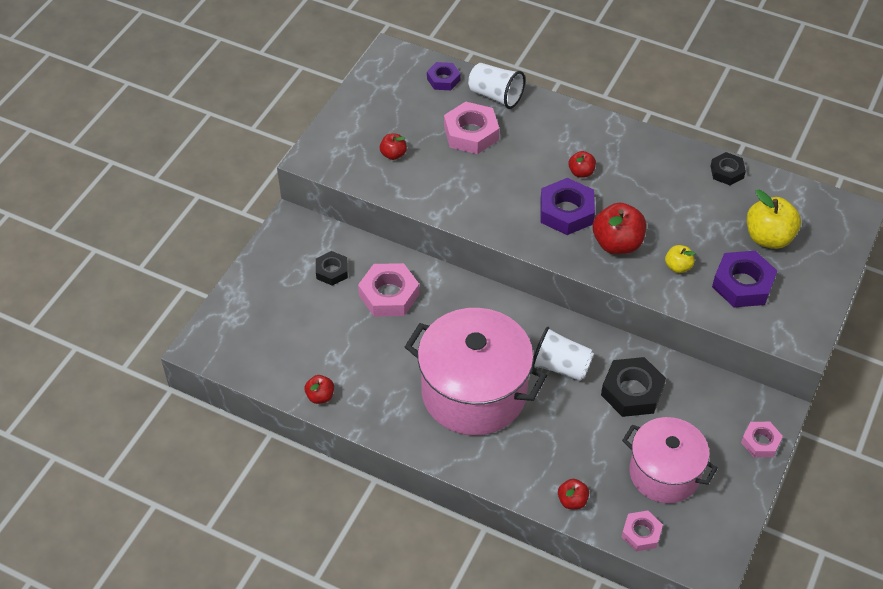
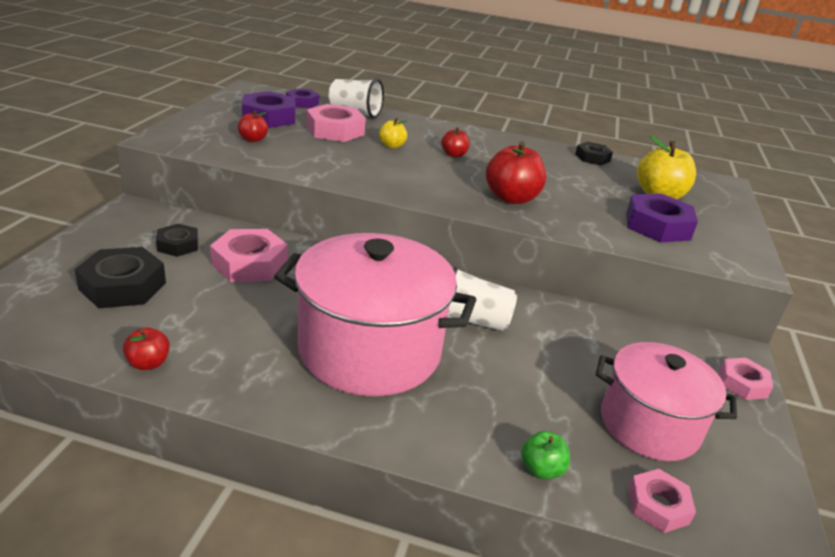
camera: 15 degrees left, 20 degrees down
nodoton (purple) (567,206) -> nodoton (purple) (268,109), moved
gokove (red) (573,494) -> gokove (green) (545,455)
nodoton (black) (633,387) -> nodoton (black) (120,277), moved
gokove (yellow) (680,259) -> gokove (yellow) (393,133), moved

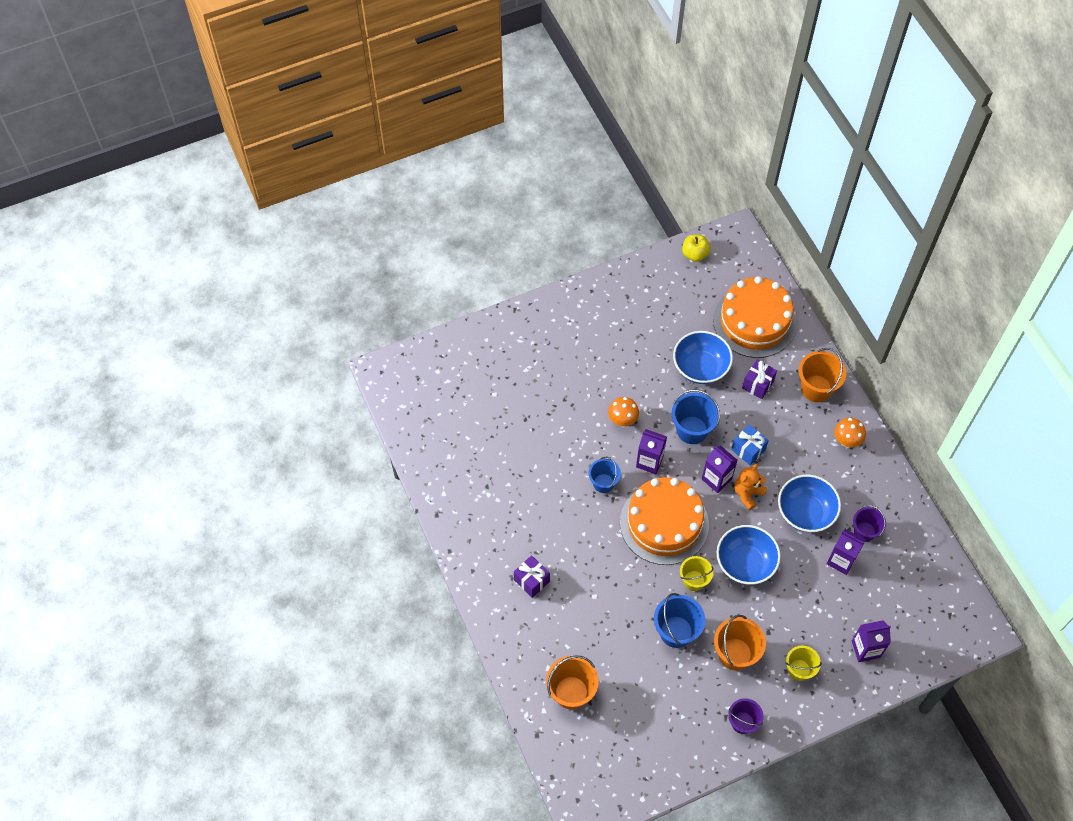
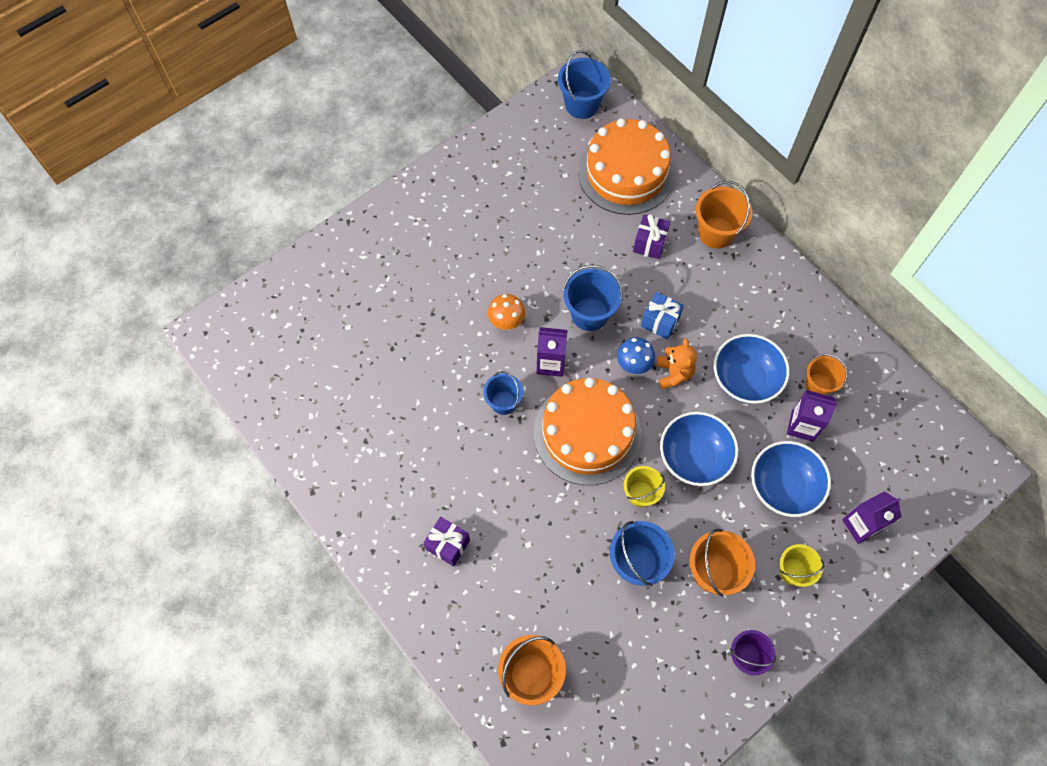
camera: 15 degrees left, 5 degrees up
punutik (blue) (703,357) -> punutik (blue) (791,479), moved
gokove (yellow) (696,248) -> none
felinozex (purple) (720,469) -> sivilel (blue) (636,355)
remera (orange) (750,487) -> remera (orange) (677,364), 150 degrees clockwise
sivilel (orange) (850,432) -> none
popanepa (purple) (869,523) -> popanepa (orange) (826,374)
none -> popanepa (blue) (584,84)

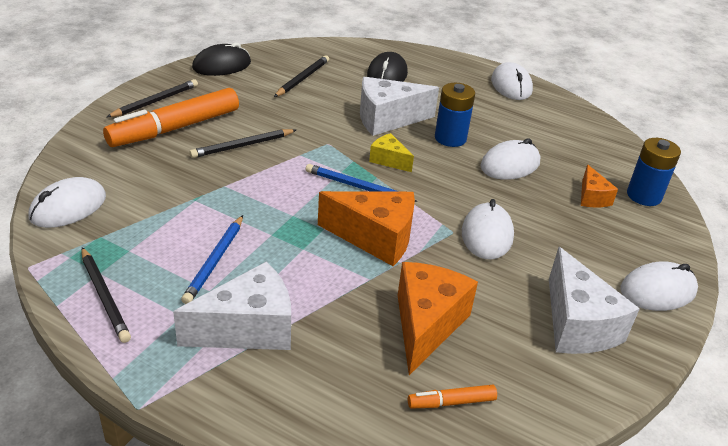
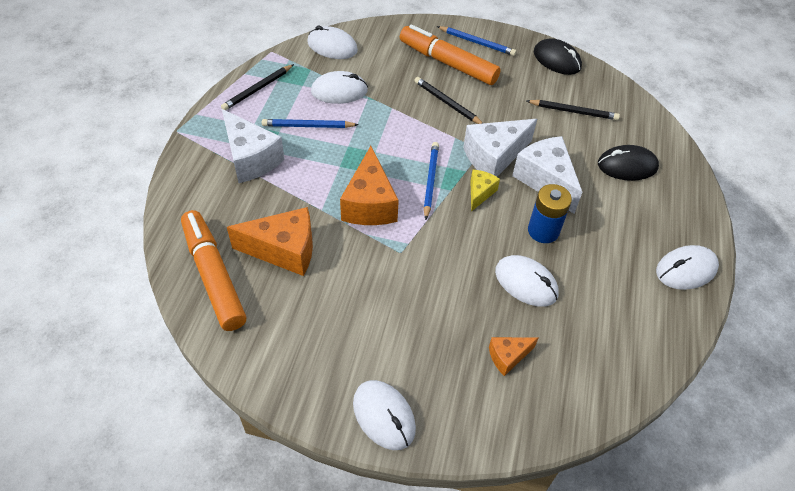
camera: 75 degrees right, 15 degrees up
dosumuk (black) (152,98) -> dosumuk (blue) (476,41)
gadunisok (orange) (452,396) -> gadunisok (orange) (213,270), x2.25
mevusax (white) (488,229) -> mevusax (white) (339,87), moved
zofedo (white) (594,300) -> zofedo (white) (500,148), moved
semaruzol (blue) (654,172) -> none

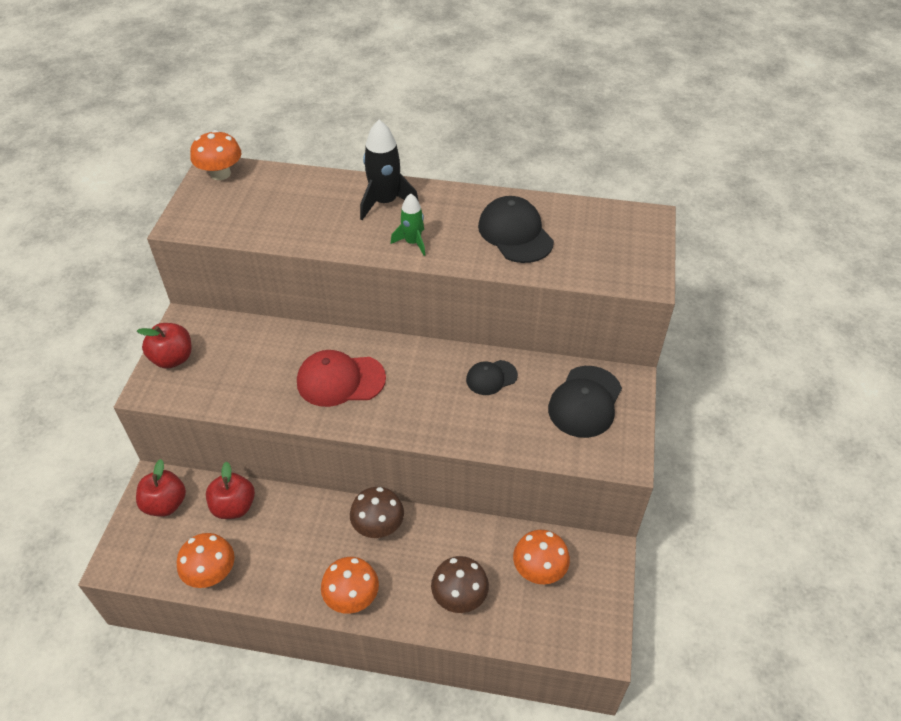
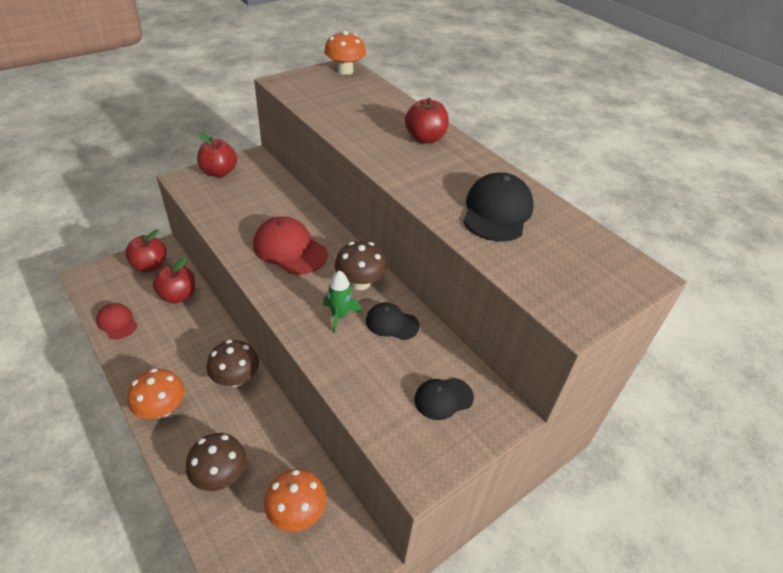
camera: 40 degrees right, 5 degrees down
sivilel (orange) (206,560) -> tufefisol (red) (117,321)
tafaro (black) (389,170) -> gokove (red) (427,121)
tafaro (green) (408,224) -> tafaro (green) (342,301), moved
tufefisol (black) (585,402) -> tufefisol (black) (444,399), x0.60
none -> sivilel (brown) (361,265)

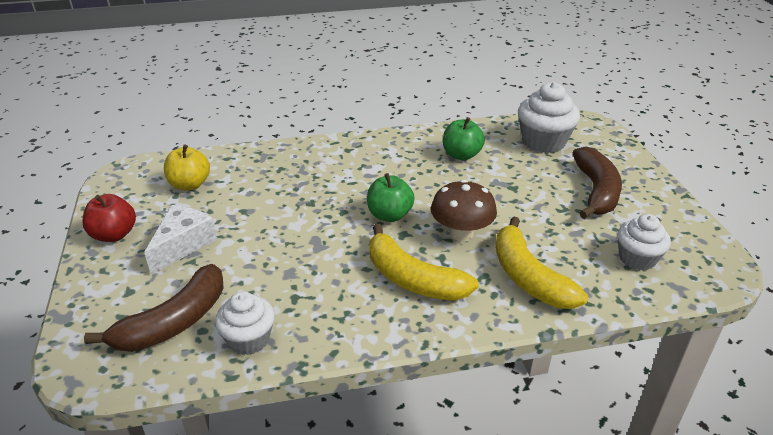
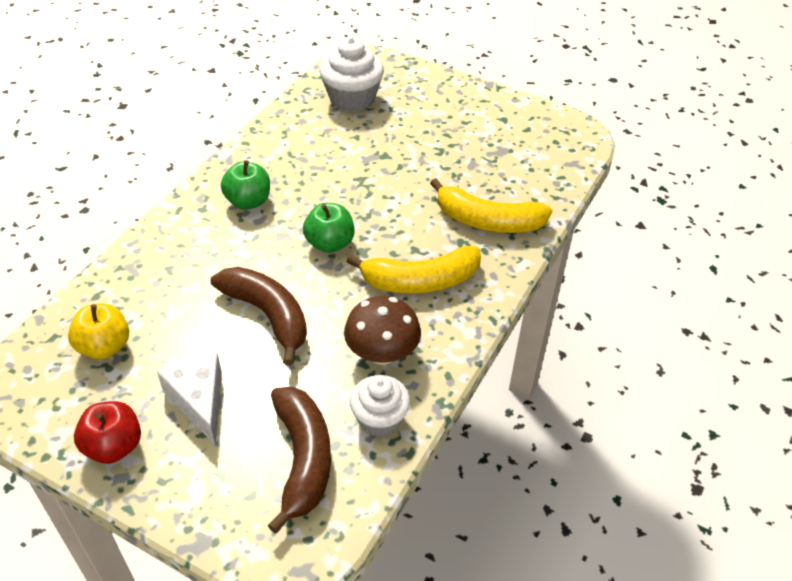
camera: 50 degrees left, 10 degrees up
sivilel (brown) (464,210) -> sivilel (brown) (382,330), moved
gokove (green) (464,138) -> gokove (green) (245,185), moved
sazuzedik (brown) (597,182) -> sazuzedik (brown) (258,316), moved
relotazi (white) (644,242) -> none

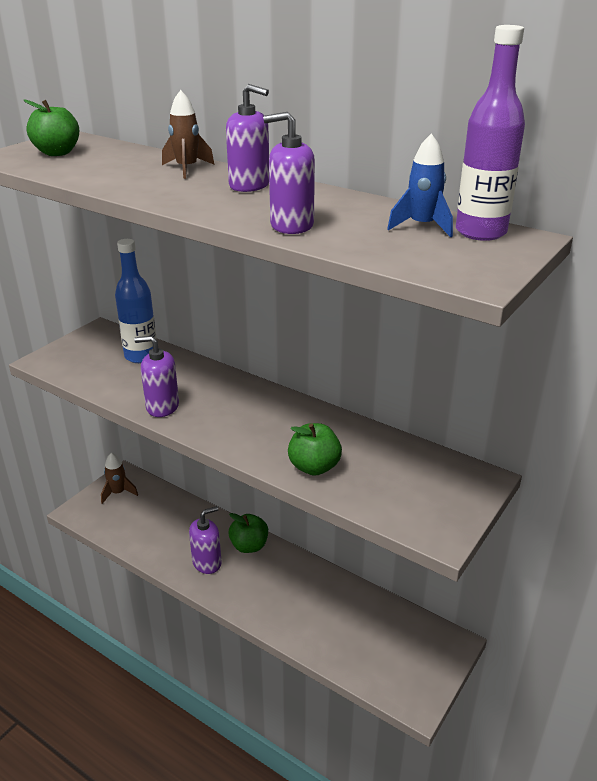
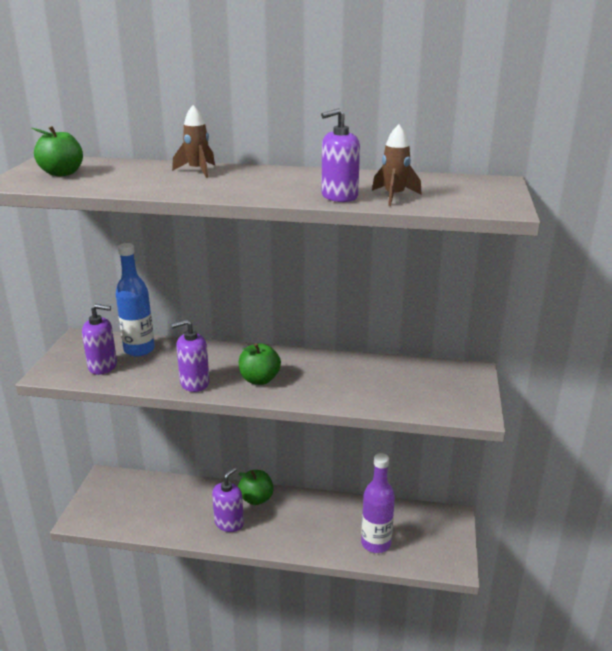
camera: 25 degrees left, 5 degrees down
tafaro (brown) (119,478) -> tafaro (brown) (397,165), moved
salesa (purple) (247,138) -> salesa (purple) (99,339), moved
gokove (green) (315,449) -> gokove (green) (260,364), moved
tafaro (blue) (420,185) -> none
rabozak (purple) (490,133) -> rabozak (purple) (378,503), moved

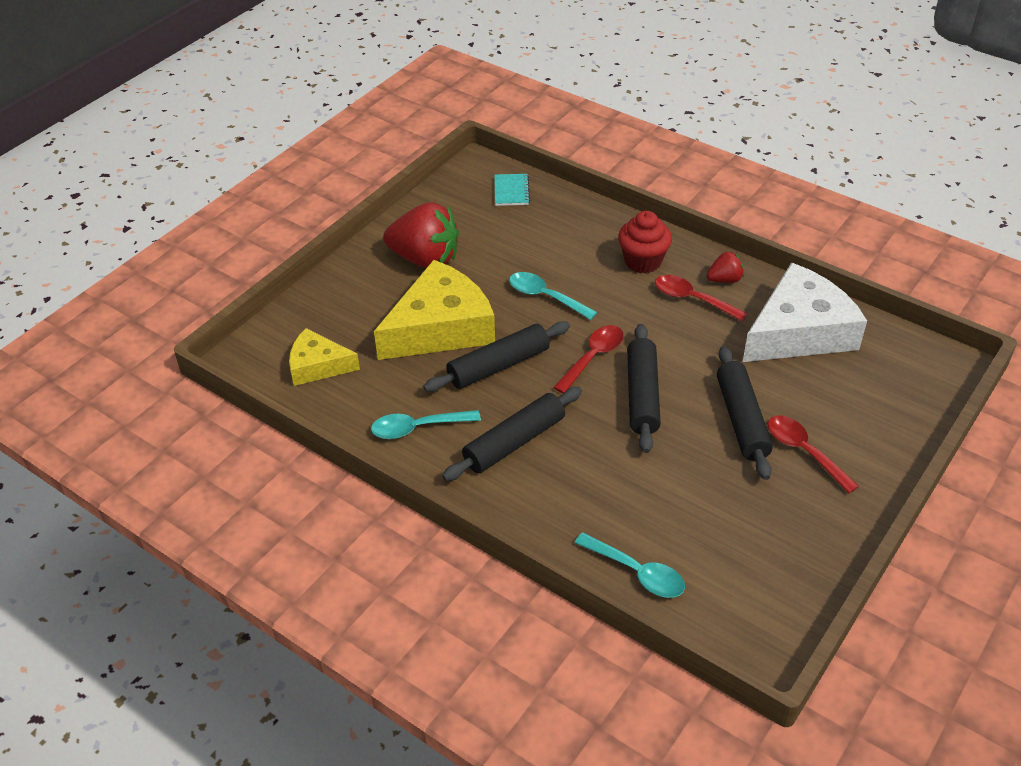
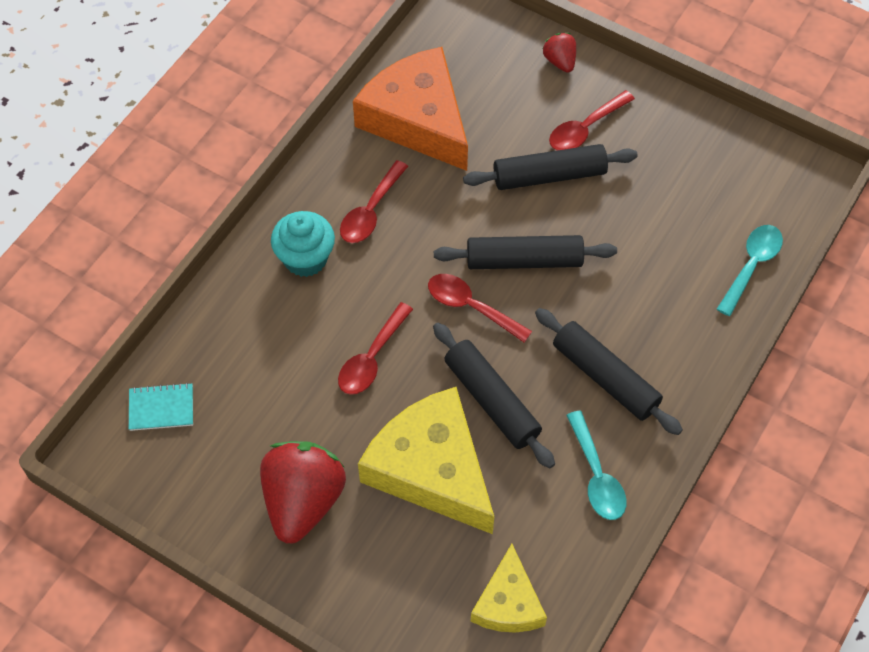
camera: 95 degrees left, 15 degrees up
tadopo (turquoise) (553,296) -> tadopo (red) (375,348)
relotazi (red) (645,242) -> relotazi (turquoise) (303,244)
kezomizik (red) (725,267) -> kezomizik (red) (559,53), moved
zofedo (white) (805,312) -> zofedo (orange) (410,109)

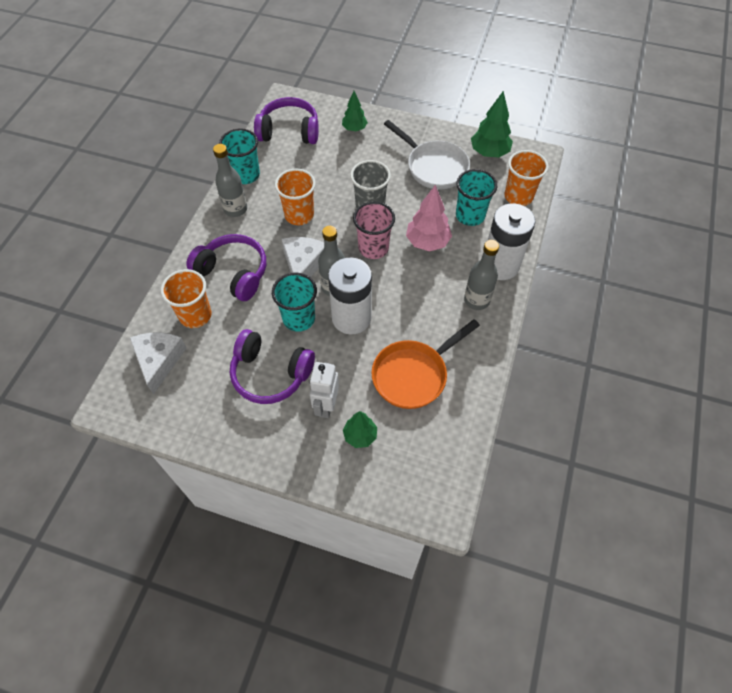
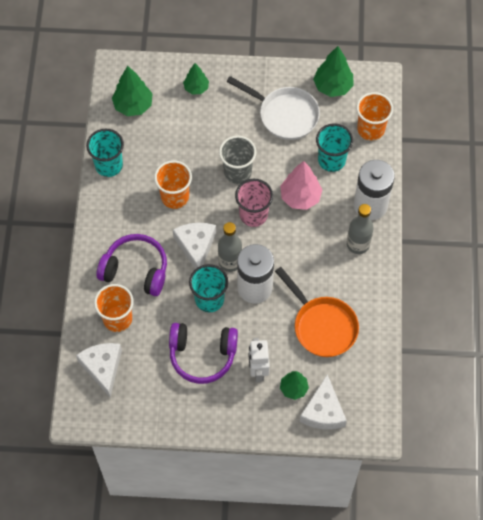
camera: 15 degrees left, 5 degrees up
rabozak (grey) (230,180) -> none
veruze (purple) (286,120) -> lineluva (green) (132,91)
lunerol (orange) (425,364) -> lunerol (orange) (317,312), 75 degrees counterclockwise
none -> zofedo (white) (323,402)

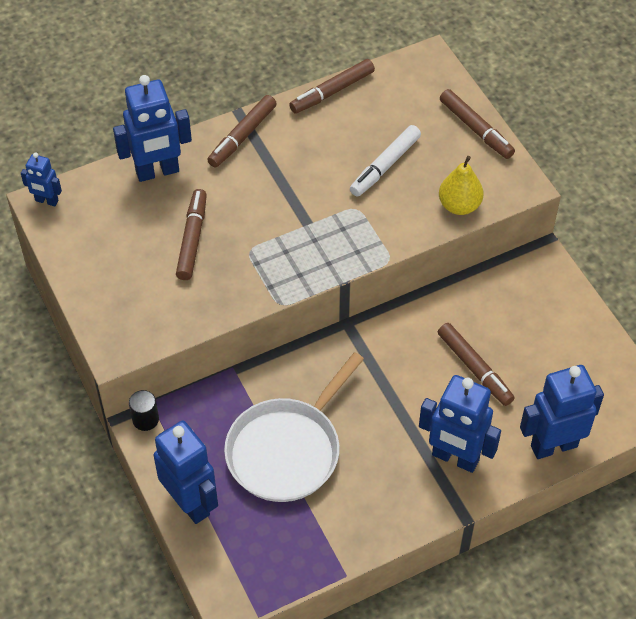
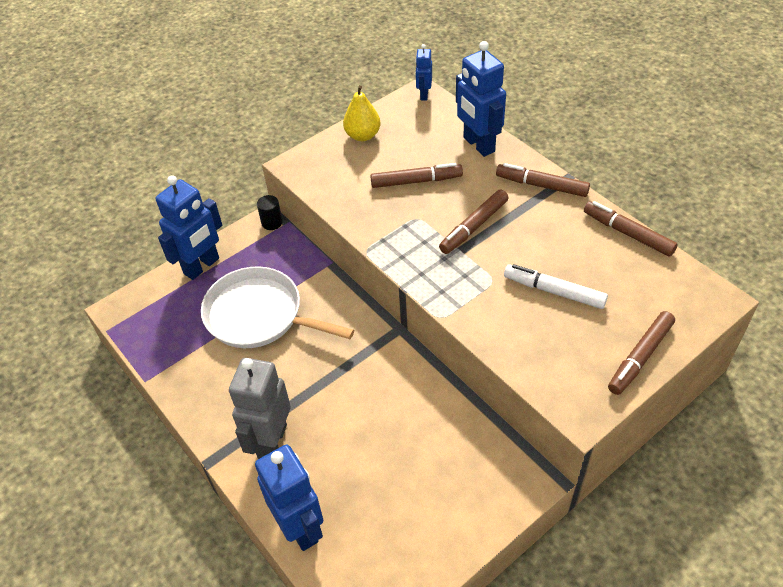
camera: 80 degrees right, 5 degrees down
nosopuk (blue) (460,424) -> nosopuk (grey) (260,408)
gadunisok (brown) (476,364) -> gadunisok (brown) (474,222), moved
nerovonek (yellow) (461,185) -> nerovonek (yellow) (362,113), moved

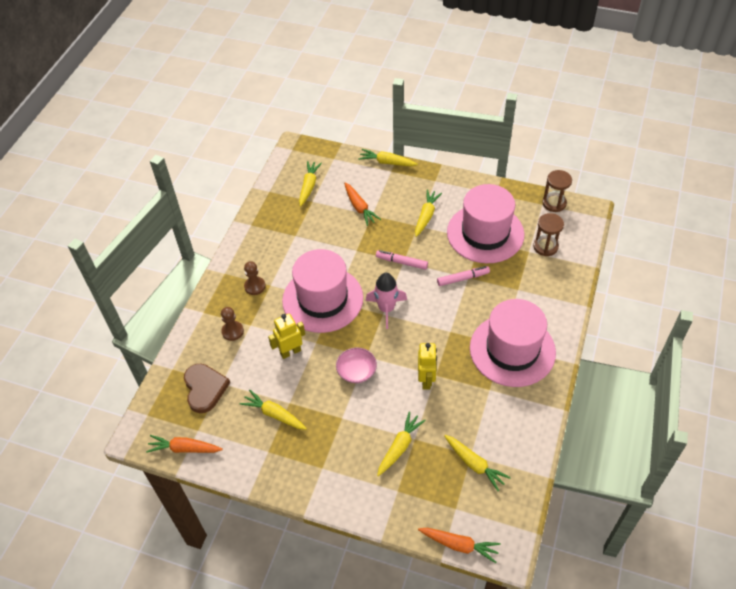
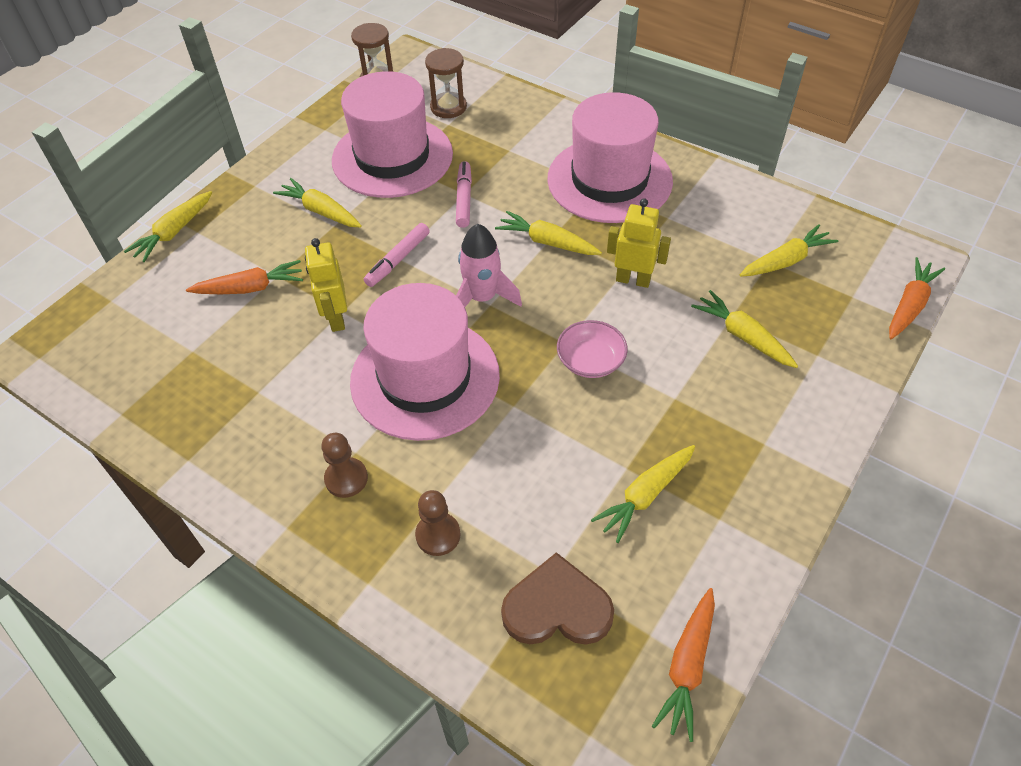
camera: 75 degrees left, 0 degrees up
nosopuk (yellow) (286,336) -> nosopuk (yellow) (326,285), moved
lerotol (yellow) (310,183) -> lerotol (yellow) (548,233), moved

